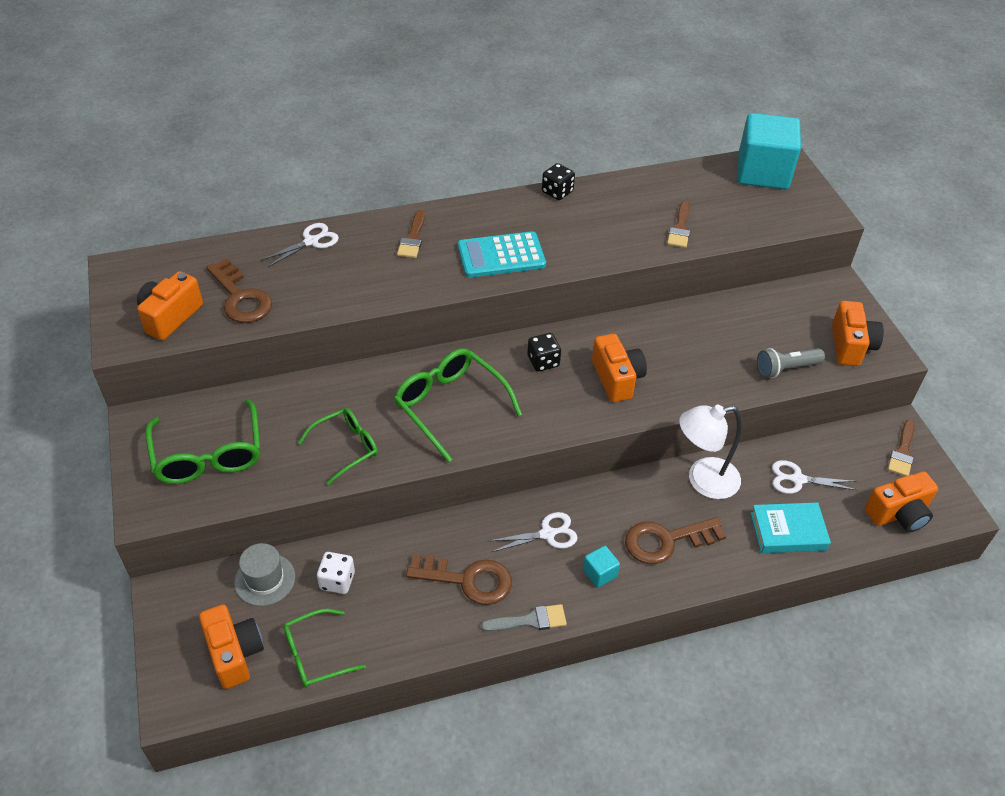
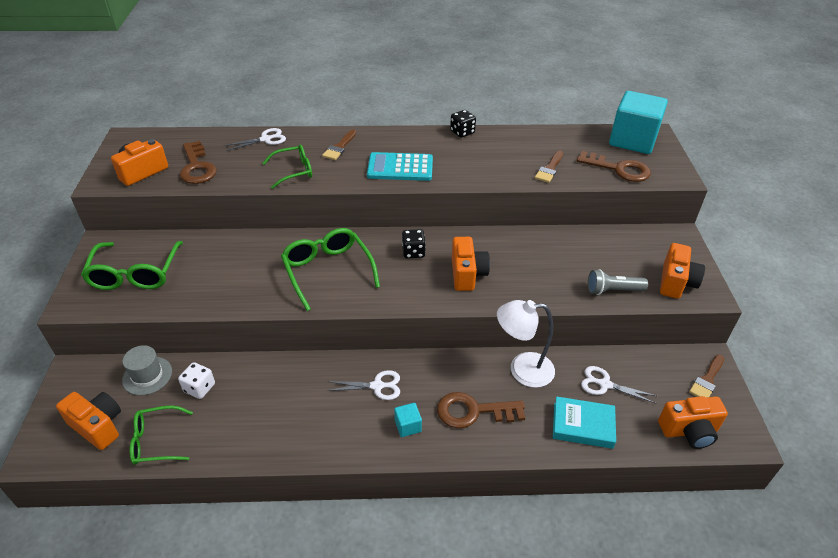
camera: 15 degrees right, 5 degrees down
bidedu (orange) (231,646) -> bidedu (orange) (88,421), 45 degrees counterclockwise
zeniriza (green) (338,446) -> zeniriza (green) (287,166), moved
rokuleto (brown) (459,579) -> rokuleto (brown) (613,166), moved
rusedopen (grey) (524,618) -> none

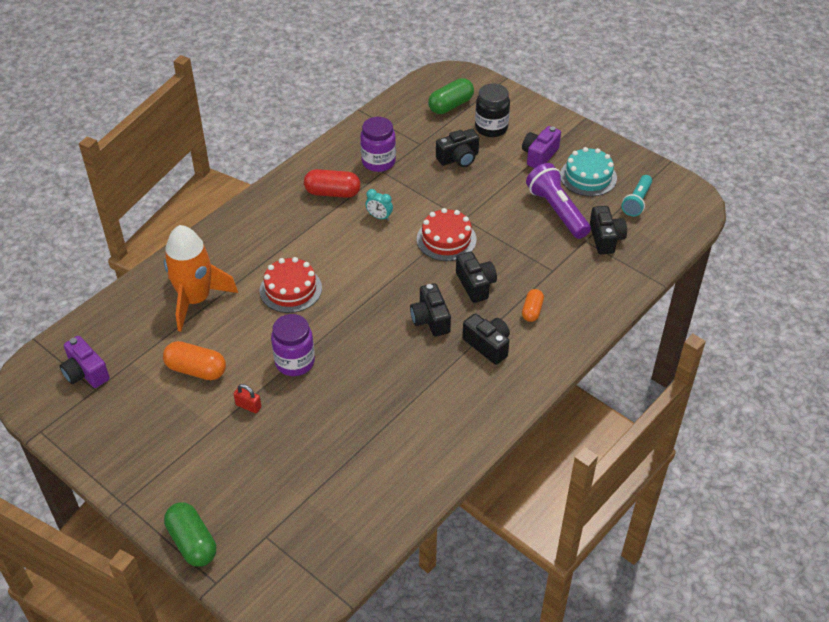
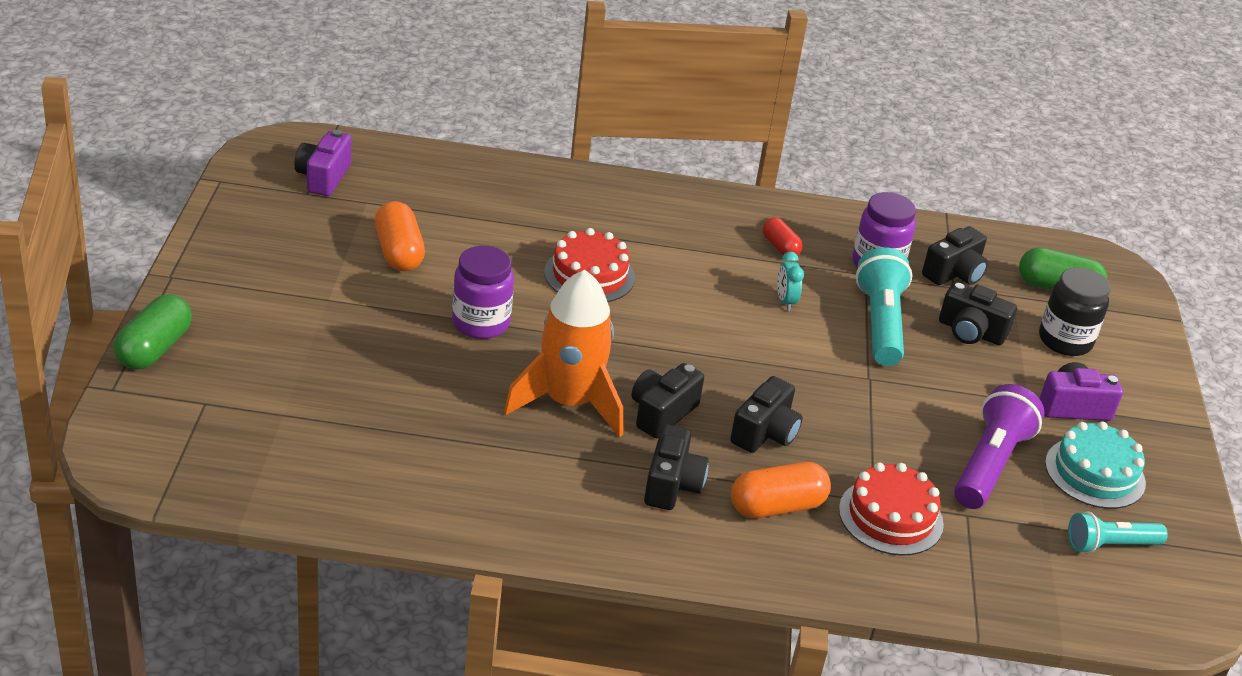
camera: 50 degrees right, 10 degrees down
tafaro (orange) (201,278) -> tafaro (orange) (563,354), moved
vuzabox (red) (247,398) -> none
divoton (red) (332,183) -> divoton (red) (783,237), x0.62
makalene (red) (446,234) -> makalene (red) (891,509), moved
divoton (orange) (533,305) -> divoton (orange) (781,490), x1.62
bidedu (black) (608,230) -> bidedu (black) (955,255), moved
none -> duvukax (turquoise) (883,306)

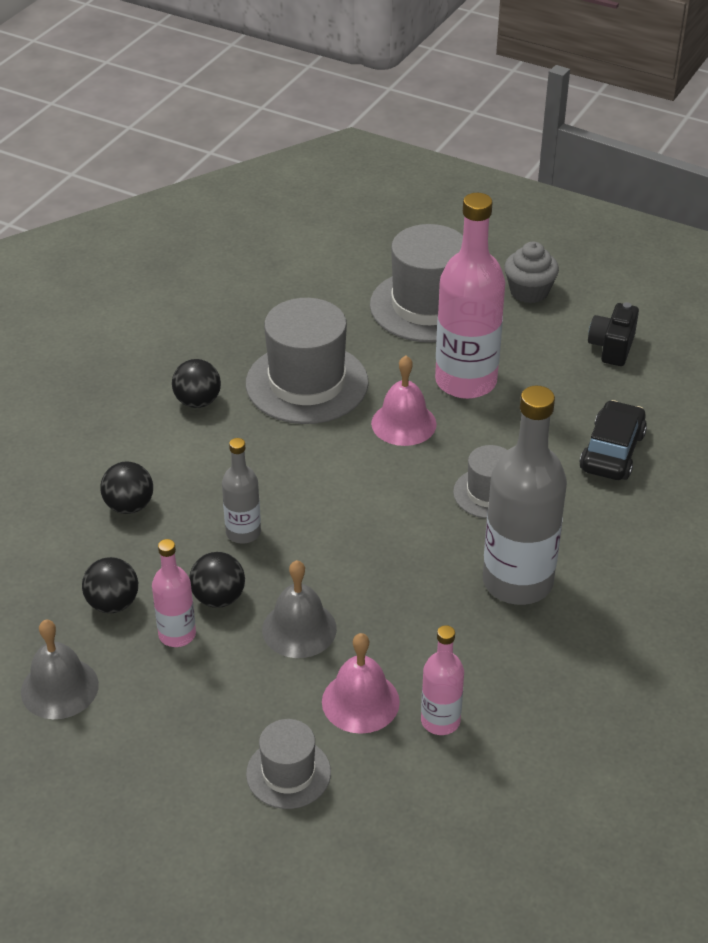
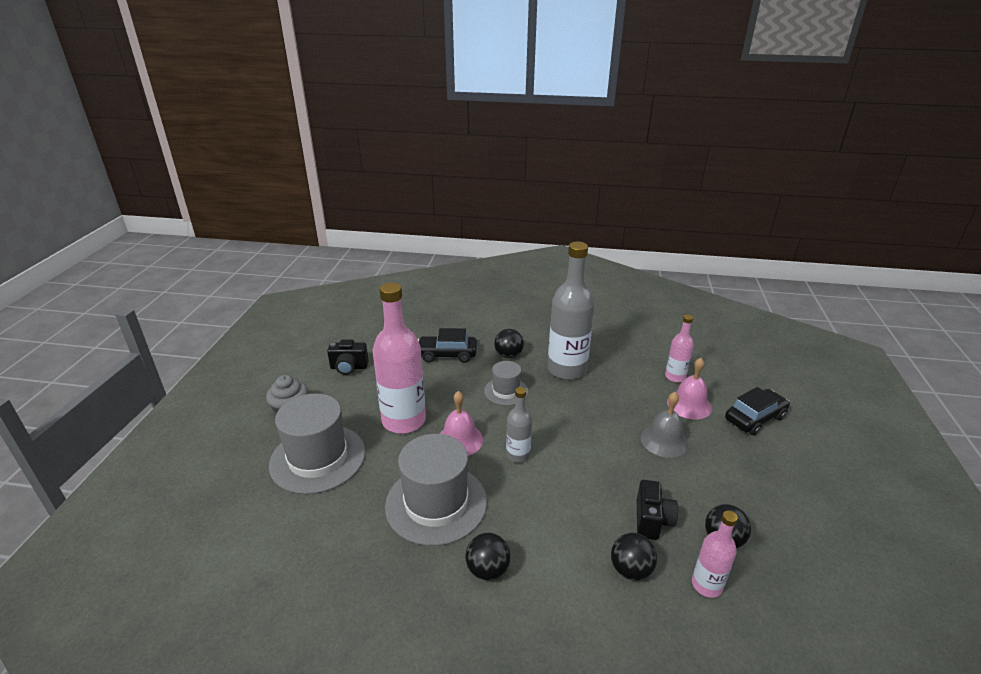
camera: 110 degrees left, 10 degrees down
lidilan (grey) (60,669) -> none
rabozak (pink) (174,593) -> rabozak (pink) (715,554), moved
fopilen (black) (217,580) -> fopilen (black) (509,343), moved
rabozak (grey) (241,491) -> rabozak (grey) (519,425), moved
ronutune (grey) (288,764) -> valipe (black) (757,411)
none -> bidedu (black) (657,510)

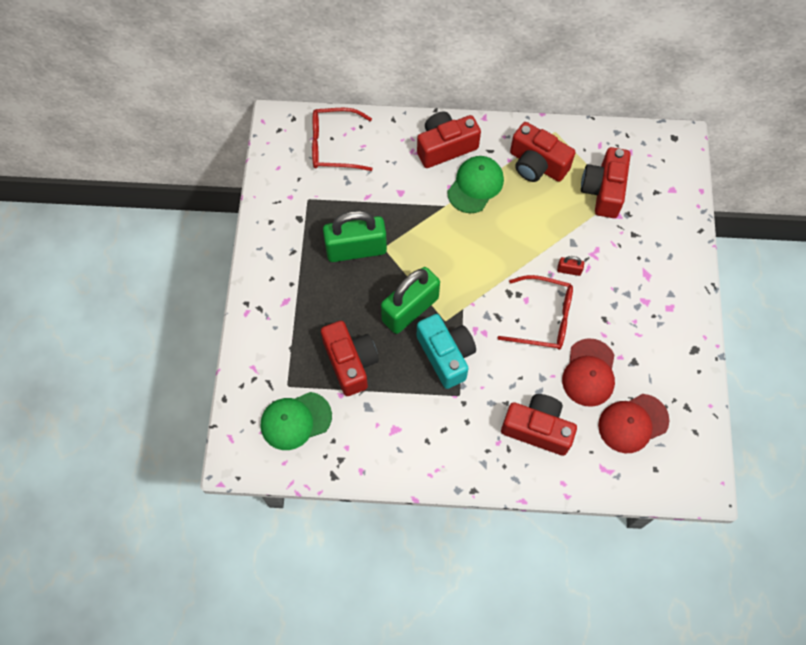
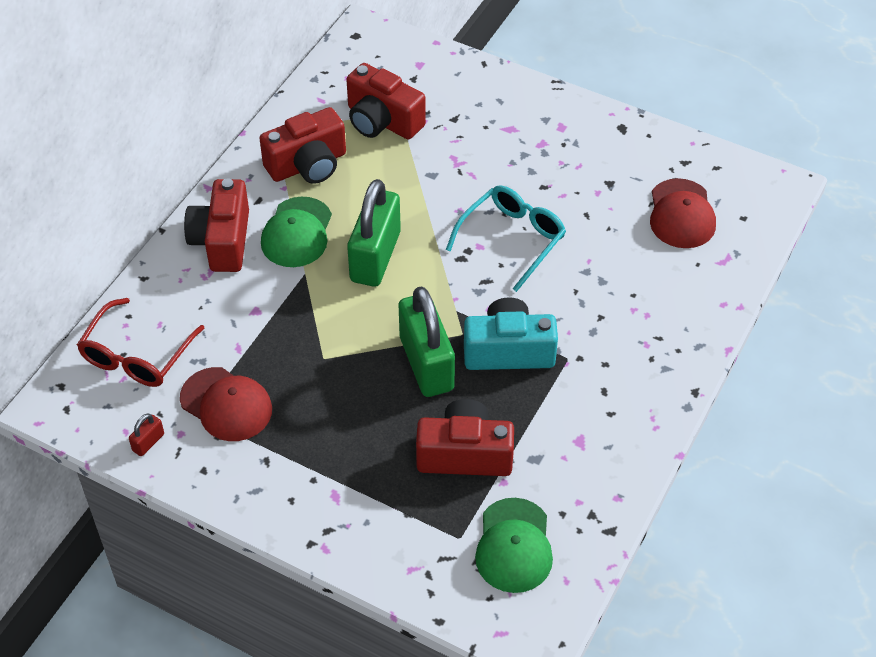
camera: 65 degrees left, 15 degrees down
vuzabox (green) (355,236) -> vuzabox (green) (374,233), moved
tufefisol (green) (475,184) -> tufefisol (green) (296,232), 135 degrees counterclockwise
zeniriza (red) (535,312) -> zeniriza (turquoise) (506,238)
bidedu (red) (539,425) -> none
vuzabox (red) (570,266) -> vuzabox (red) (146,435), moved
tufefisol (red) (588,372) -> tufefisol (red) (226,404), moved

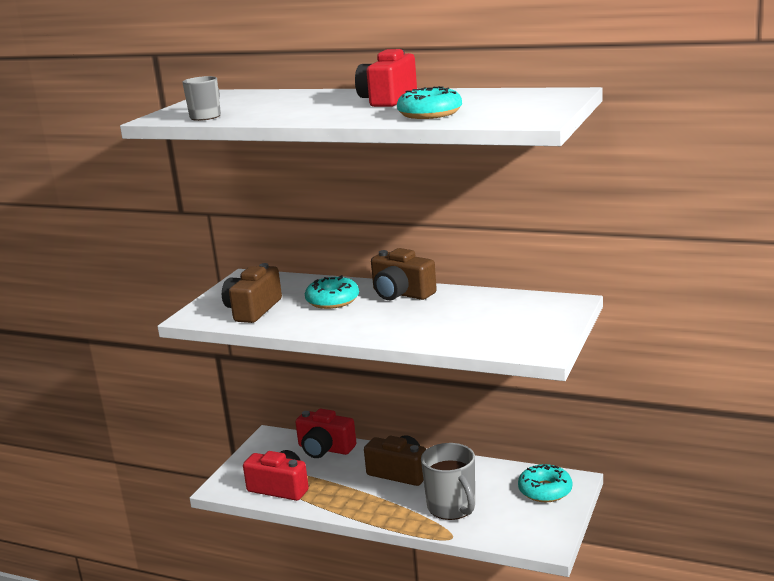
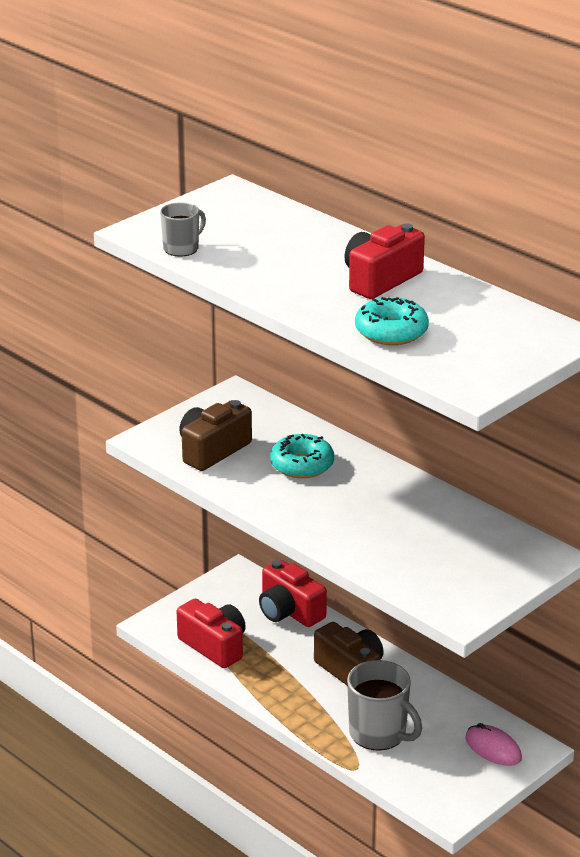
camera: 20 degrees right, 10 degrees up
bidedu (brown) (404,274) -> none
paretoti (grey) (448,481) -> paretoti (grey) (384,705), 45 degrees counterclockwise
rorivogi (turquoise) (545,483) -> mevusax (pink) (493,744)

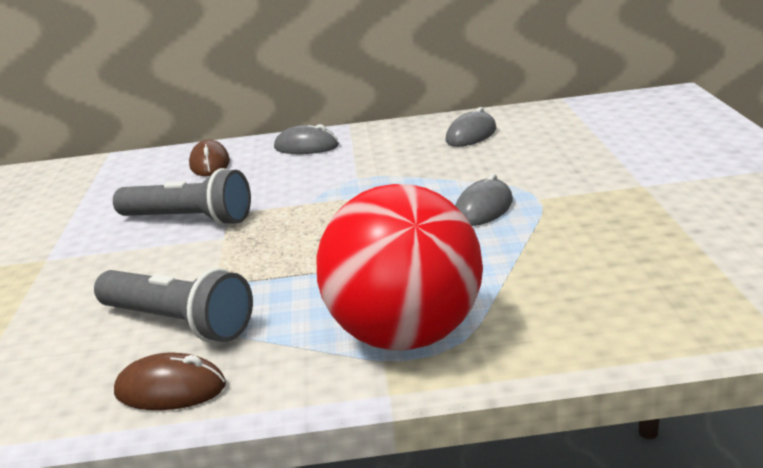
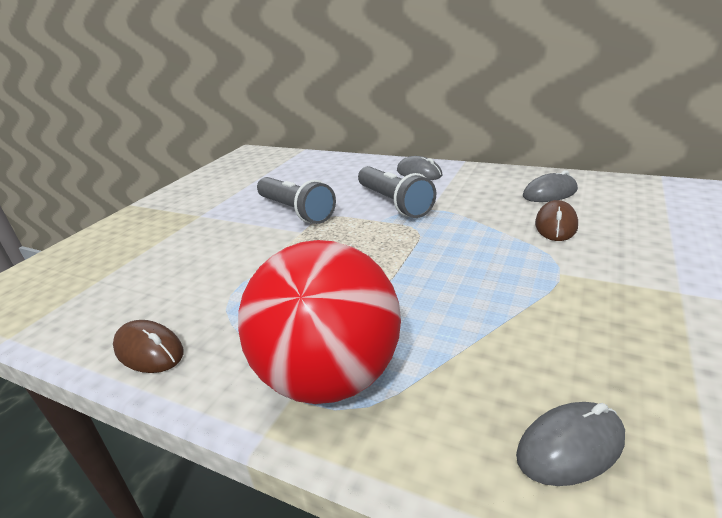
camera: 30 degrees right, 5 degrees up
duvukax (grey) (173,305) -> duvukax (grey) (397,192), moved
mevusax (brown) (209,158) -> mevusax (brown) (556,220), moved
mevusax (grey) (484,200) -> mevusax (grey) (570,444), moved

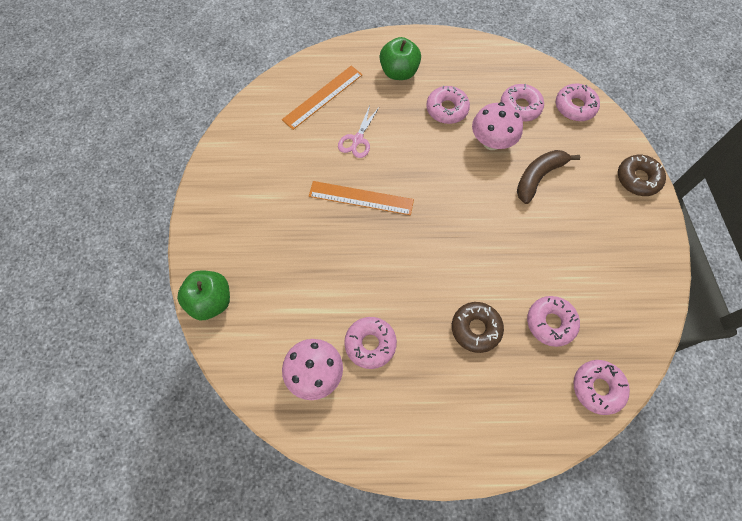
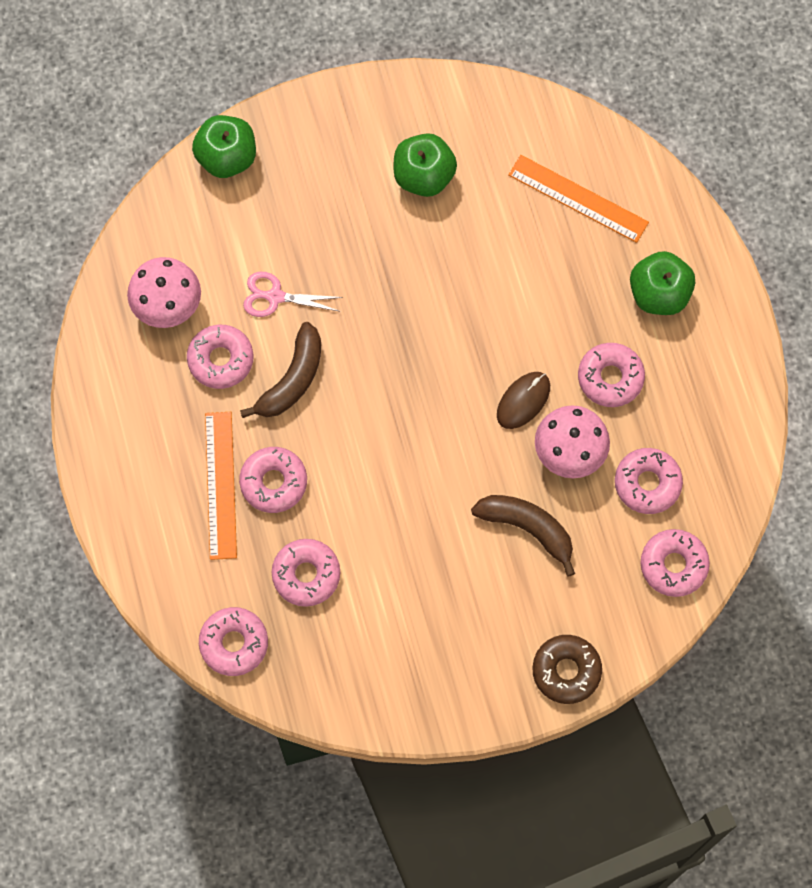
camera: 75 degrees right, 5 degrees up
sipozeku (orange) (361,198) -> sipozeku (orange) (221,486), moved
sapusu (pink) (359,131) -> sapusu (pink) (293,294), moved
rorivogi (brown) (478,327) -> rorivogi (pink) (273,480)
none -> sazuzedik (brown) (280,370)
none -> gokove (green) (425,165)
none -> mevusax (brown) (523,400)

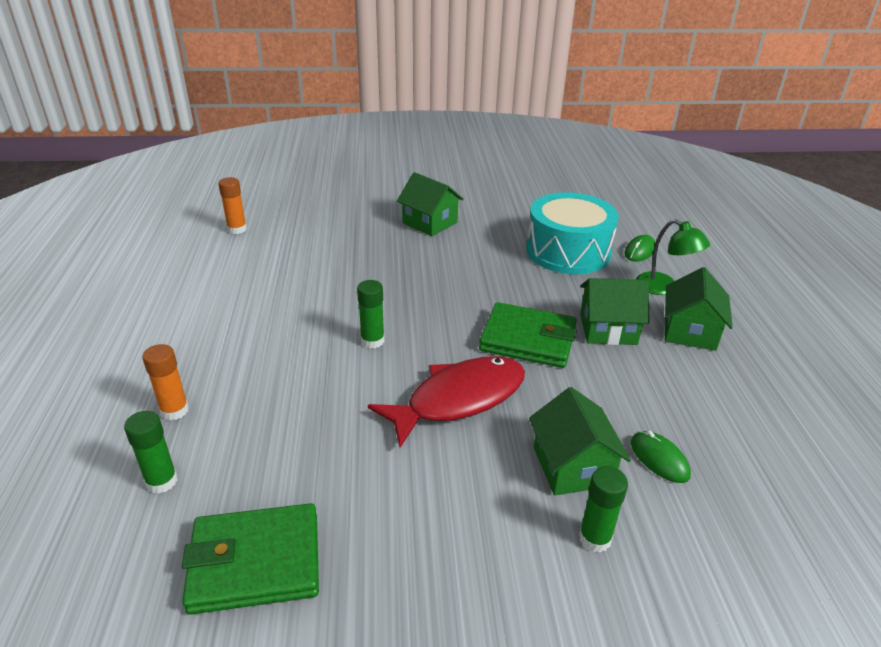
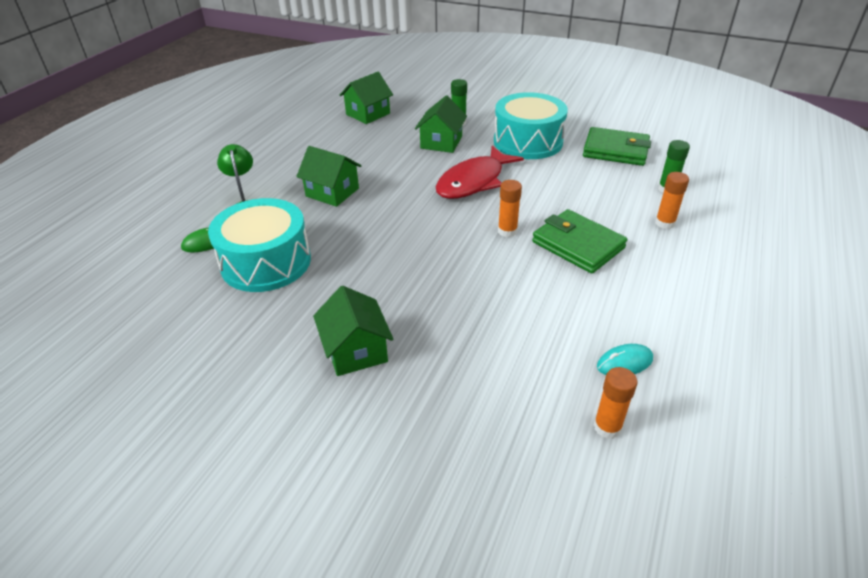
camera: 150 degrees left, 5 degrees up
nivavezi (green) (370,314) -> nivavezi (orange) (510,208)
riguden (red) (446,401) -> riguden (red) (480,172), 45 degrees counterclockwise
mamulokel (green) (528,335) -> mamulokel (green) (579,241), moved
mevusax (green) (661,456) -> none
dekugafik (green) (699,309) -> dekugafik (green) (366,98), moved
none -> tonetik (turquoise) (531,125)
none -> mevusax (turquoise) (625,359)

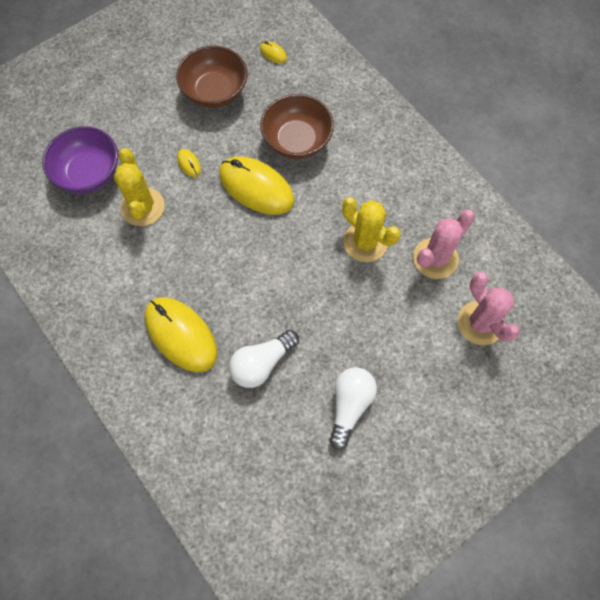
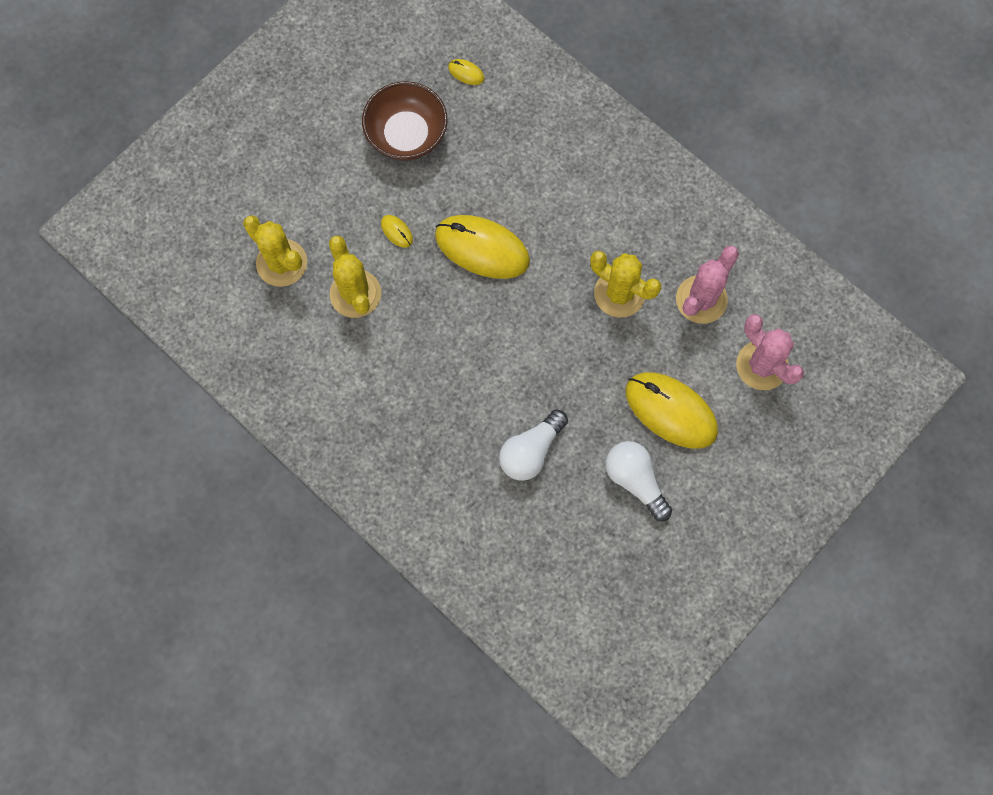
camera: 10 degrees left, 5 degrees up
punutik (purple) (80,160) -> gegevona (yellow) (275,251)
mevusax (yellow) (181,334) -> mevusax (yellow) (672,410), moved
punutik (brown) (297,126) -> none
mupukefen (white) (353,408) -> mupukefen (white) (639,481), 45 degrees counterclockwise

